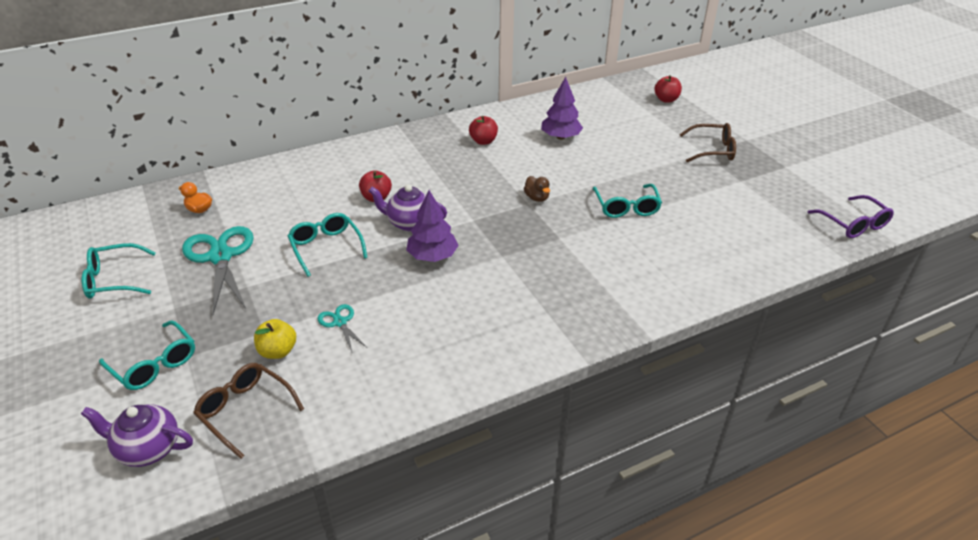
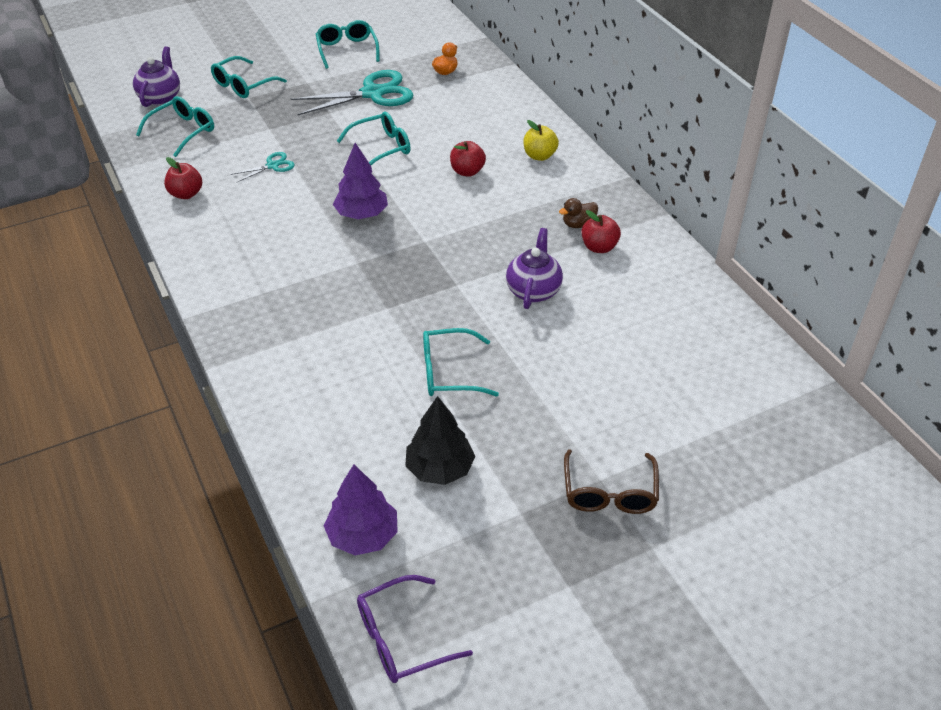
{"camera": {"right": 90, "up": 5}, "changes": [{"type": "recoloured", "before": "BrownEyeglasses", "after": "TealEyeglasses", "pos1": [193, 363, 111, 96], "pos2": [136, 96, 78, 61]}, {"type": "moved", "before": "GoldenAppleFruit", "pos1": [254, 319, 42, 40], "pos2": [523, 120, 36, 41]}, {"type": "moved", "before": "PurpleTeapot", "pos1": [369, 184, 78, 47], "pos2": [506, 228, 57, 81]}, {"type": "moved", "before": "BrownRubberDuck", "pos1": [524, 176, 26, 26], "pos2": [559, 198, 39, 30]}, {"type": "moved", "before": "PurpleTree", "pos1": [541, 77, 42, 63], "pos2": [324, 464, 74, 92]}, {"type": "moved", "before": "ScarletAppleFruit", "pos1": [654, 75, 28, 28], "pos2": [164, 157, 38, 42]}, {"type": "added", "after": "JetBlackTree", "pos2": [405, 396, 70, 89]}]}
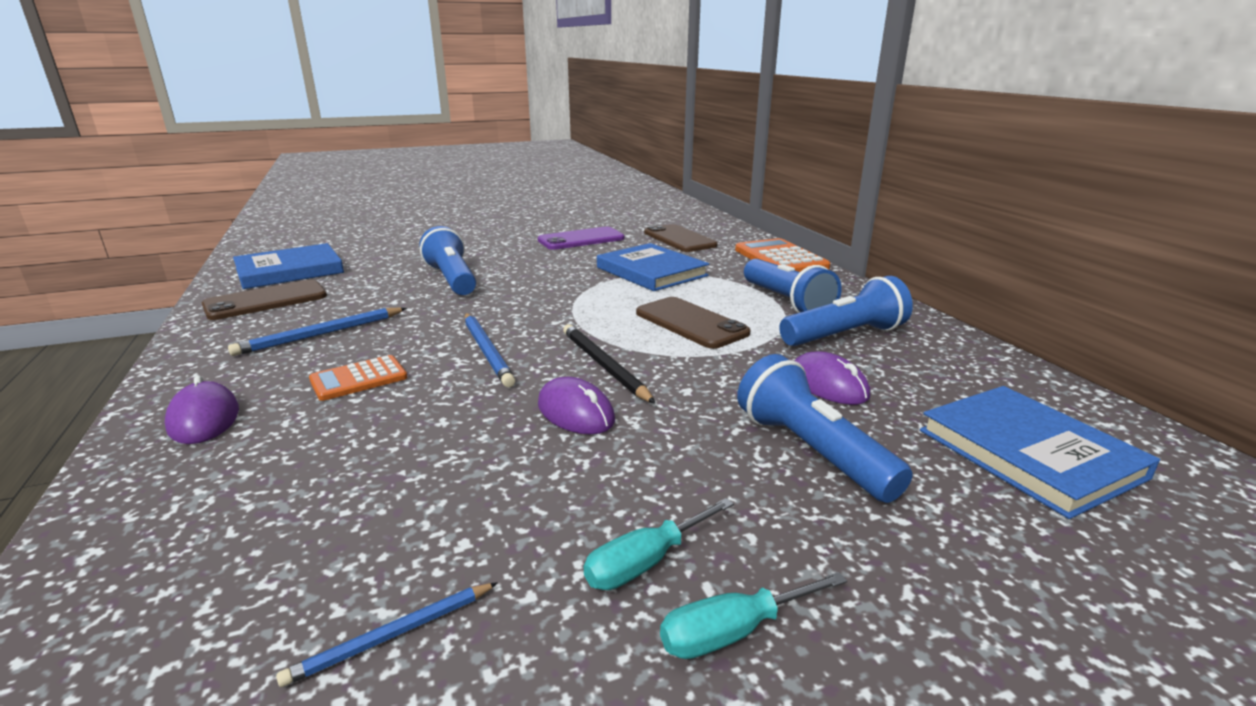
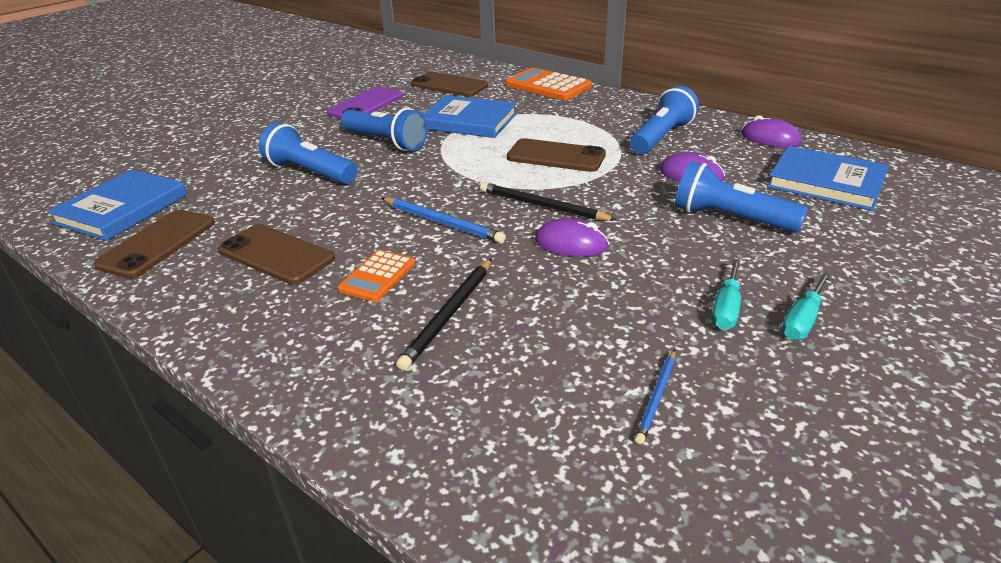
{"camera": {"right": -30, "up": 10}, "changes": [{"type": "moved", "before": "PurplePcMouse", "pos1": [165, 375, 74, 69], "pos2": [741, 115, 61, 32]}, {"type": "replaced", "before": "BluePencil", "after": "BrownMobilePhone", "pos1": [228, 307, 179, 49], "pos2": [218, 224, 117, 61]}, {"type": "moved", "before": "BlueTorch", "pos1": [744, 259, 97, 54], "pos2": [341, 108, 87, 43]}, {"type": "added", "after": "JetBlackPencil", "pos2": [396, 259, 96, 112]}]}
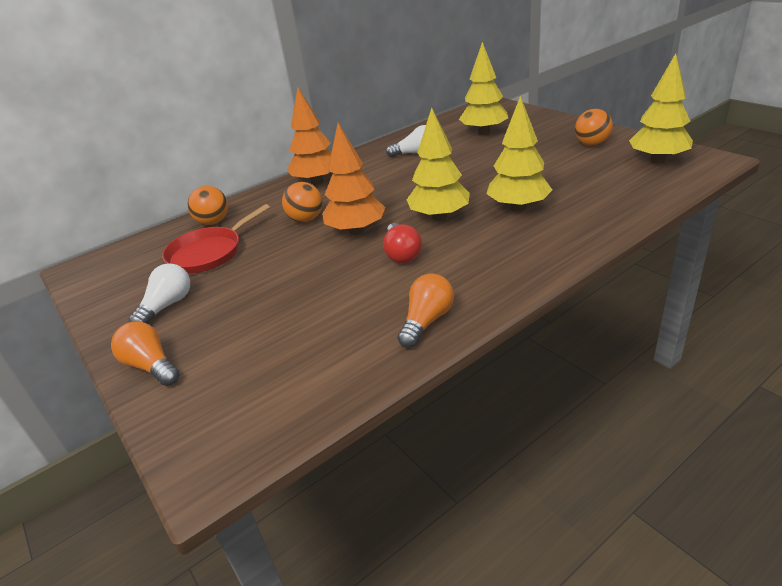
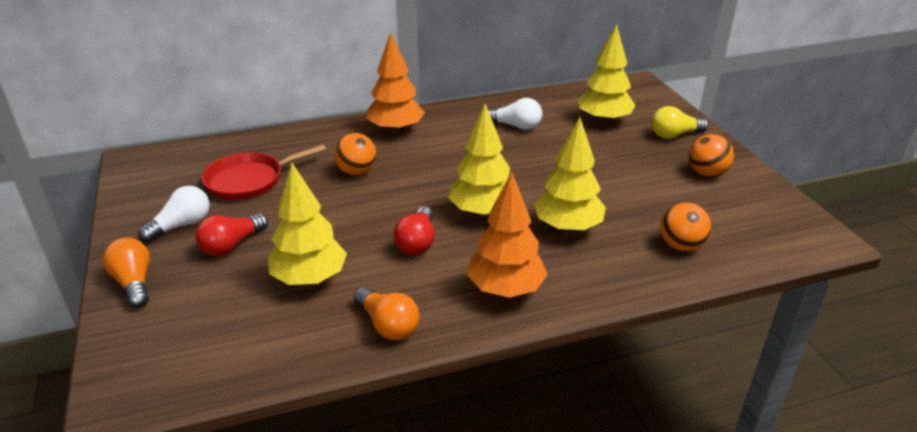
{"camera": {"right": 15, "up": 0}, "changes": [{"type": "moved", "before": "OrangeSphere", "pos1": [187, 186, 41, 39], "pos2": [660, 202, 51, 49]}, {"type": "moved", "before": "OrangeTree", "pos1": [322, 123, 63, 112], "pos2": [467, 172, 81, 126]}, {"type": "turned", "before": "OrangeLightBulb", "pos1": [397, 273, 57, 75], "pos2": [354, 287, 65, 53], "turn": 90}, {"type": "moved", "before": "GoldenTree", "pos1": [629, 53, 64, 110], "pos2": [268, 163, 79, 122]}, {"type": "added", "after": "ScarletLightBulb", "pos2": [195, 213, 73, 43]}, {"type": "added", "after": "GoldenLightBulb", "pos2": [651, 106, 58, 33]}]}
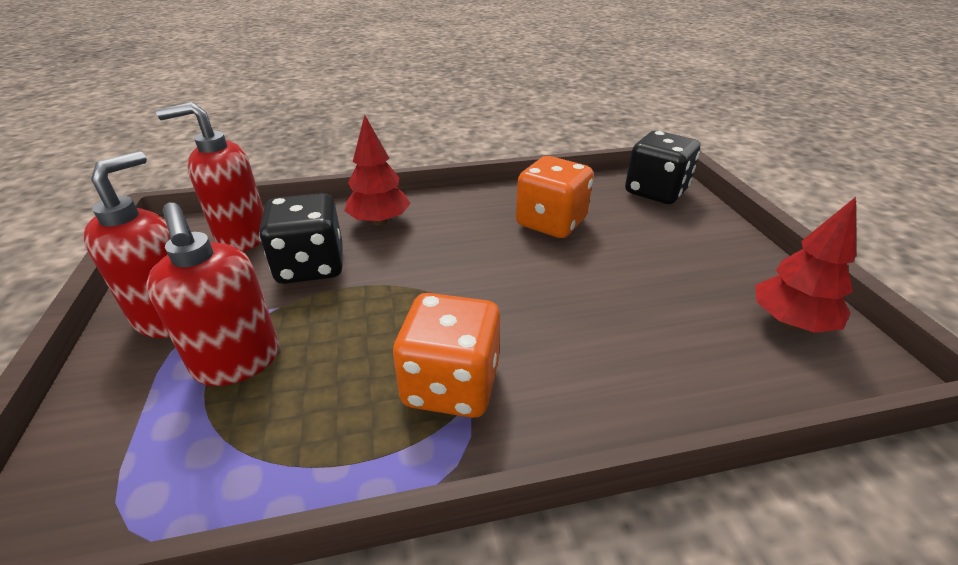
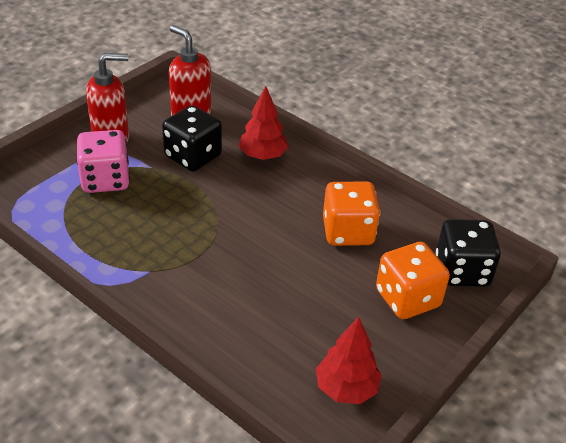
{"camera": {"right": 50, "up": 5}, "changes": [{"type": "replaced", "before": "ScarletSoapPump", "after": "RosyDice", "pos1": [146, 203, 133, 183], "pos2": [76, 130, 54, 63]}, {"type": "moved", "before": "OrangeDice", "pos1": [393, 293, 107, 125], "pos2": [376, 242, 74, 77]}]}
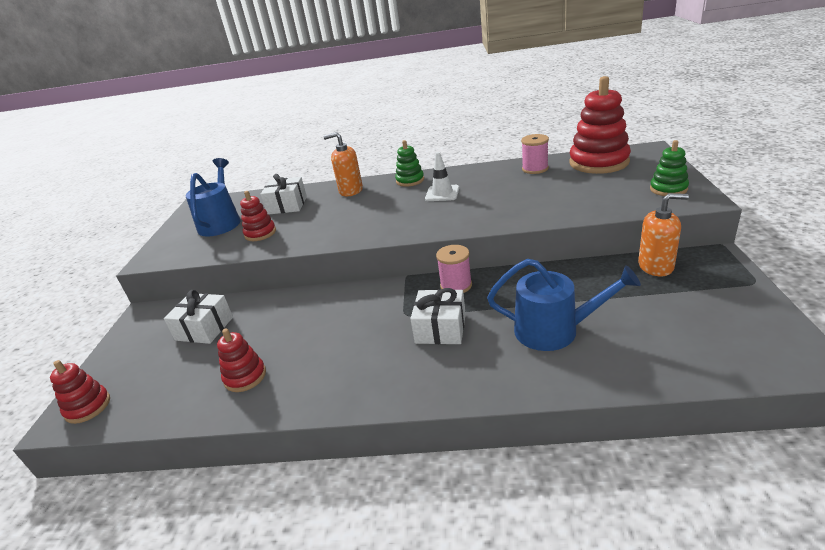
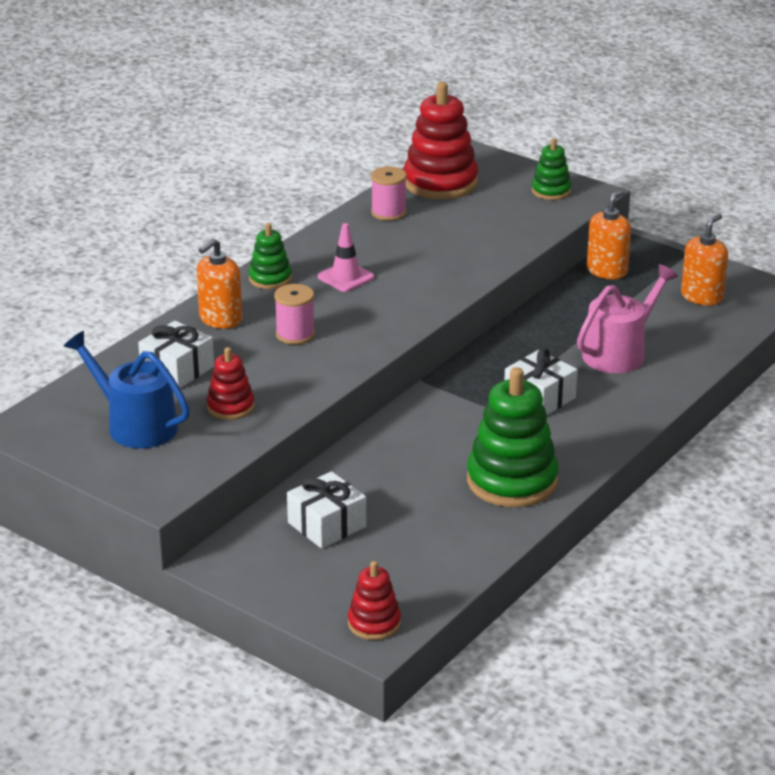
{"camera": {"right": -60, "up": 0}, "changes": [{"type": "removed", "before": "ScarletRingStacker", "pos1": [217, 328, 49, 64]}, {"type": "recoloured", "before": "PureWhiteSafetyCone", "after": "RosySafetyCone", "pos1": [425, 152, 34, 49], "pos2": [318, 223, 57, 69]}, {"type": "moved", "before": "RosySpool", "pos1": [436, 245, 36, 48], "pos2": [274, 284, 41, 60]}, {"type": "recoloured", "before": "BlueWateringCan", "after": "RosyWateringCan", "pos1": [487, 259, 154, 92], "pos2": [577, 264, 101, 109]}, {"type": "added", "after": "EmeraldRingStacker", "pos2": [467, 367, 92, 140]}, {"type": "added", "after": "OrangeSoapPump", "pos2": [681, 214, 47, 91]}]}
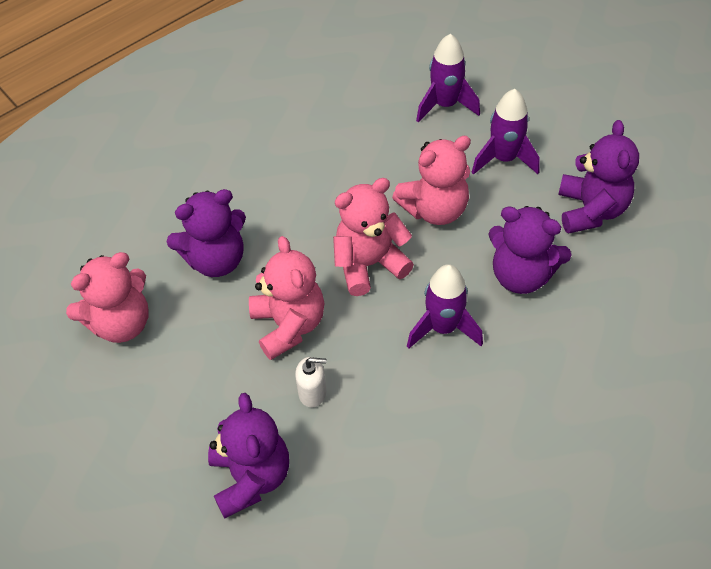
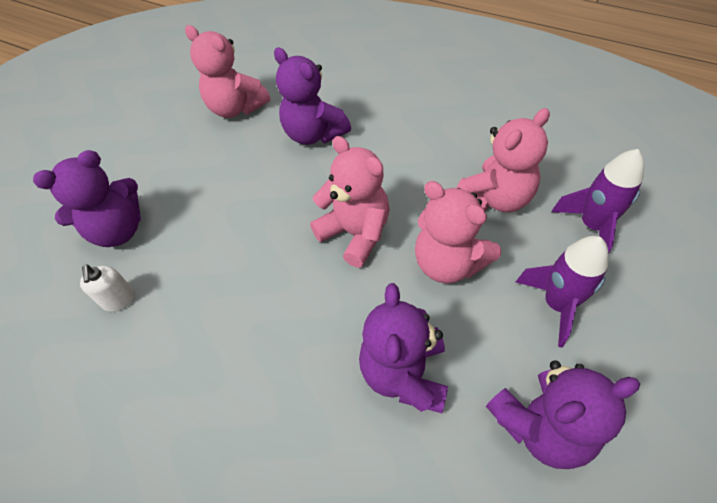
{"camera": {"right": 70, "up": 0}, "changes": [{"type": "moved", "before": "RosyTeddyBear", "pos1": [249, 236, 76, 124], "pos2": [457, 108, 93, 104]}, {"type": "moved", "before": "PureWhiteSoapPump", "pos1": [295, 357, 31, 51], "pos2": [80, 264, 55, 48]}, {"type": "removed", "before": "PurpleSpaceship", "pos1": [407, 264, 76, 85]}]}
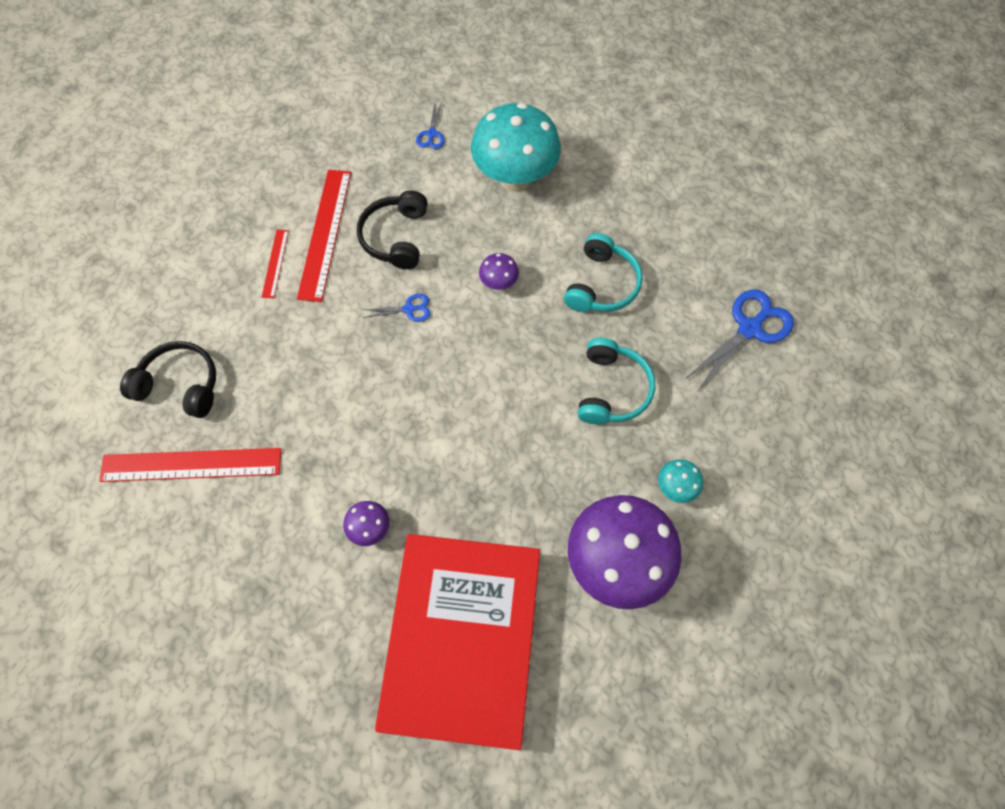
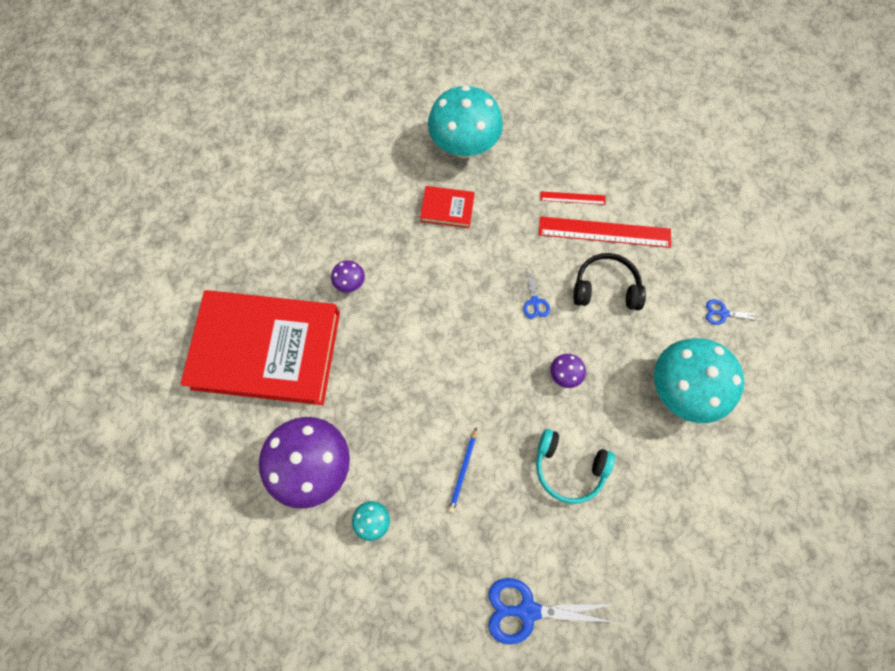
{"camera": {"right": 90, "up": 5}, "changes": [{"type": "removed", "before": "ScarletMeasuringStick", "pos1": [99, 448, 182, 34]}, {"type": "replaced", "before": "JetBlackHeadphones", "after": "TealFungus", "pos1": [120, 341, 96, 77], "pos2": [428, 85, 75, 74]}, {"type": "replaced", "before": "TealHeadphones", "after": "BluePencil", "pos1": [578, 338, 77, 86], "pos2": [448, 427, 29, 86]}, {"type": "turned", "before": "BlueScissors", "pos1": [684, 289, 110, 101], "pos2": [488, 578, 130, 66], "turn": 135}, {"type": "added", "after": "ScarletHardcover", "pos2": [420, 186, 55, 42]}]}
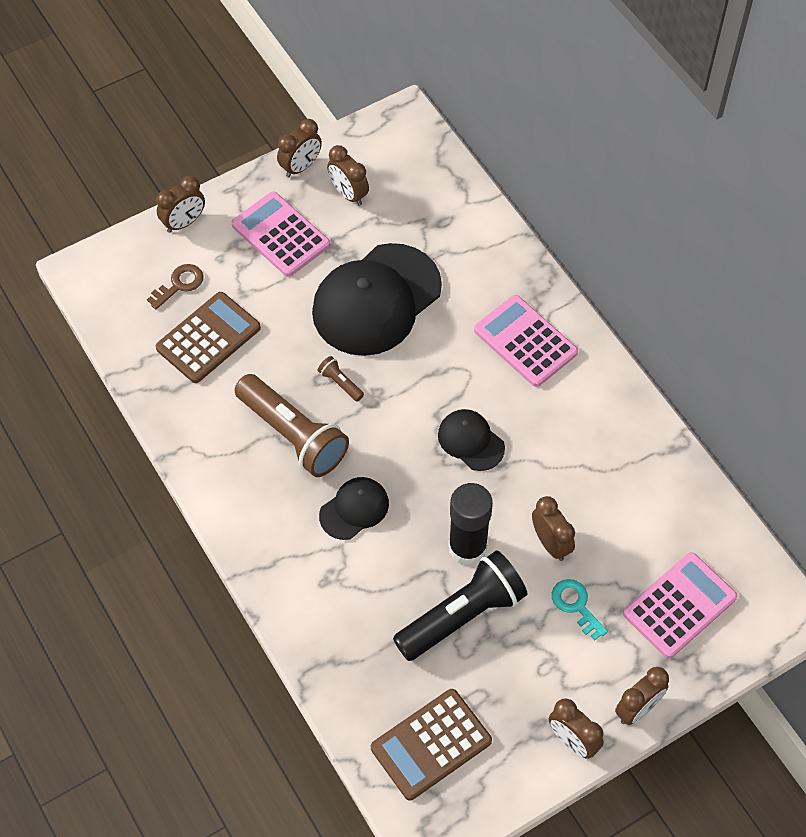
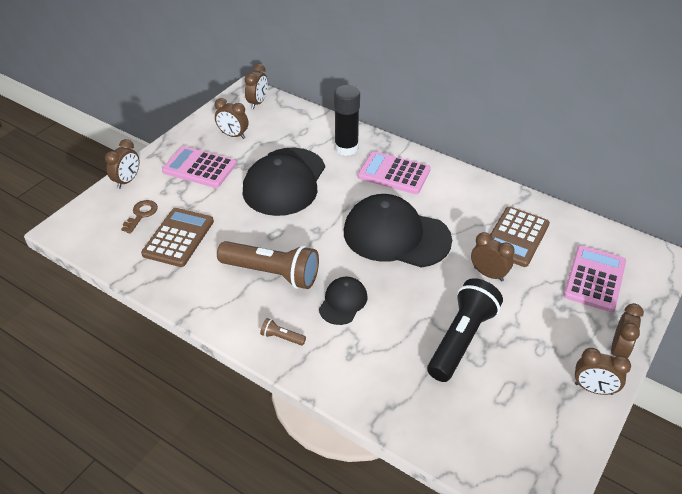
{"camera": {"right": -25, "up": -15}, "changes": [{"type": "moved", "before": "BrownAlarmClock", "pos1": [277, 119, 45, 59], "pos2": [245, 64, 23, 45]}, {"type": "moved", "before": "BrownTorch", "pos1": [318, 356, 46, 45], "pos2": [260, 318, 46, 28]}, {"type": "moved", "before": "BrownPocketCalculator", "pos1": [371, 689, 121, 111], "pos2": [490, 207, 60, 60]}, {"type": "resized", "before": "JetBlackCap", "pos1": [438, 409, 67, 62], "pos2": [344, 194, 108, 74], "scale": 2.04}, {"type": "moved", "before": "JetBlackGlueStick", "pos1": [448, 483, 45, 82], "pos2": [334, 85, 26, 71]}, {"type": "removed", "before": "TealDoorKey", "pos1": [552, 579, 56, 61]}]}
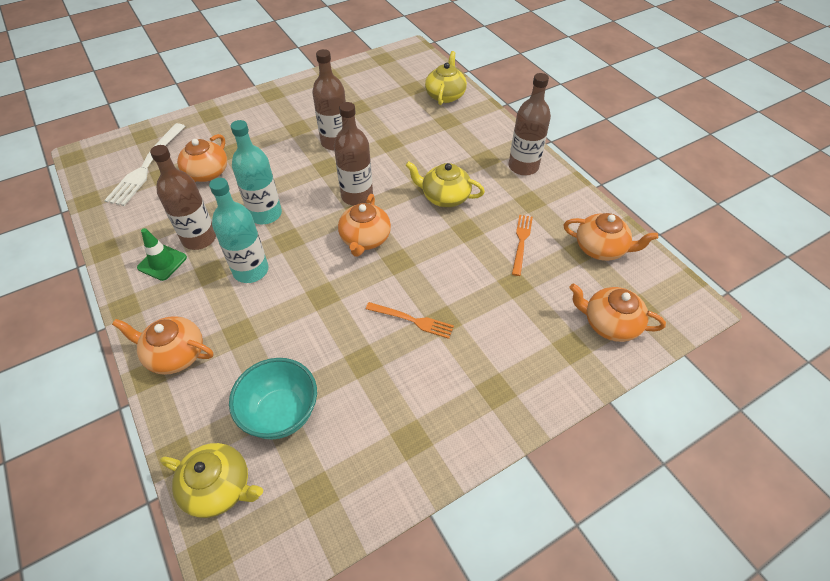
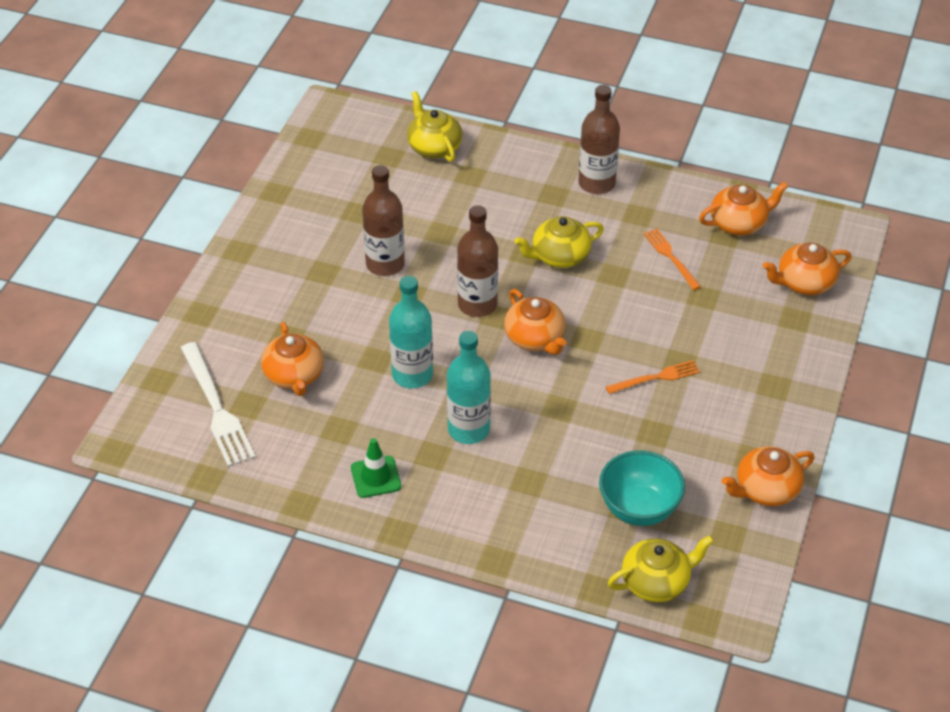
{"camera": {"right": -40, "up": -5}, "changes": [{"type": "moved", "before": "OrangeTeapot", "pos1": [112, 316, 101, 59], "pos2": [722, 446, 93, 60]}, {"type": "removed", "before": "BrownDrinkBottle", "pos1": [150, 145, 66, 105]}]}
